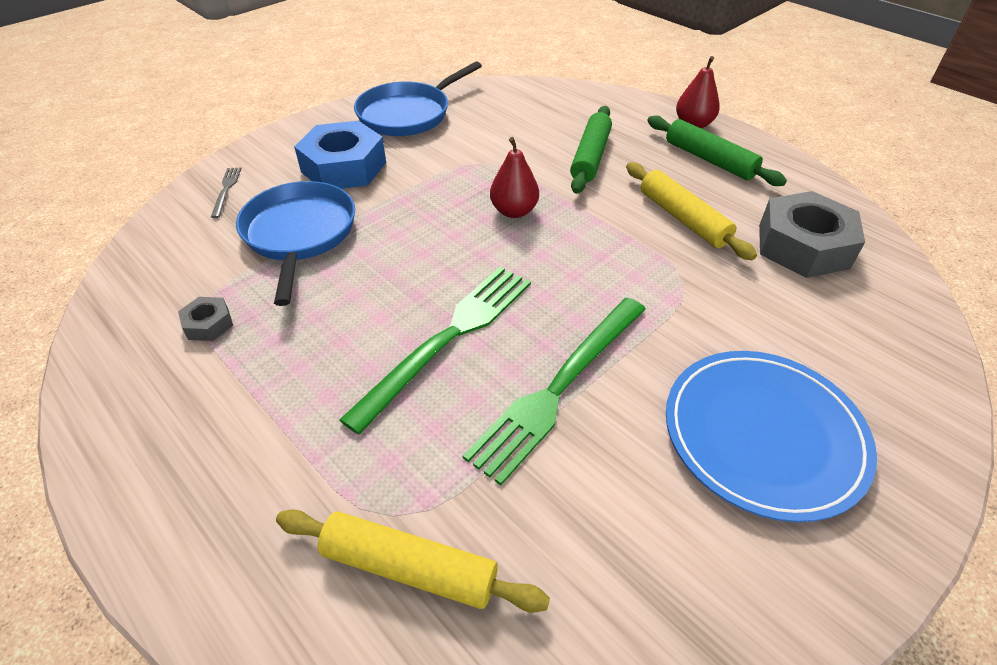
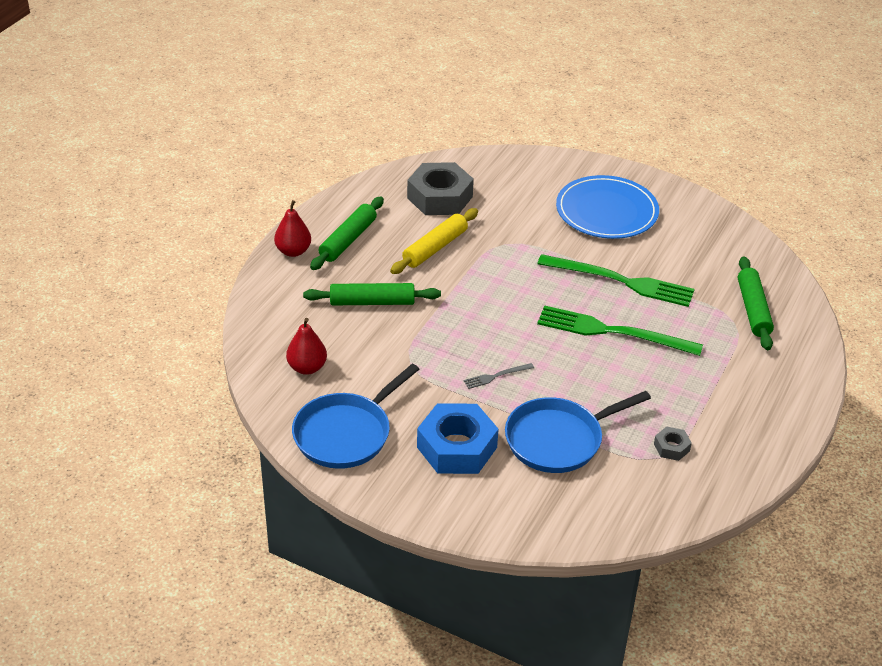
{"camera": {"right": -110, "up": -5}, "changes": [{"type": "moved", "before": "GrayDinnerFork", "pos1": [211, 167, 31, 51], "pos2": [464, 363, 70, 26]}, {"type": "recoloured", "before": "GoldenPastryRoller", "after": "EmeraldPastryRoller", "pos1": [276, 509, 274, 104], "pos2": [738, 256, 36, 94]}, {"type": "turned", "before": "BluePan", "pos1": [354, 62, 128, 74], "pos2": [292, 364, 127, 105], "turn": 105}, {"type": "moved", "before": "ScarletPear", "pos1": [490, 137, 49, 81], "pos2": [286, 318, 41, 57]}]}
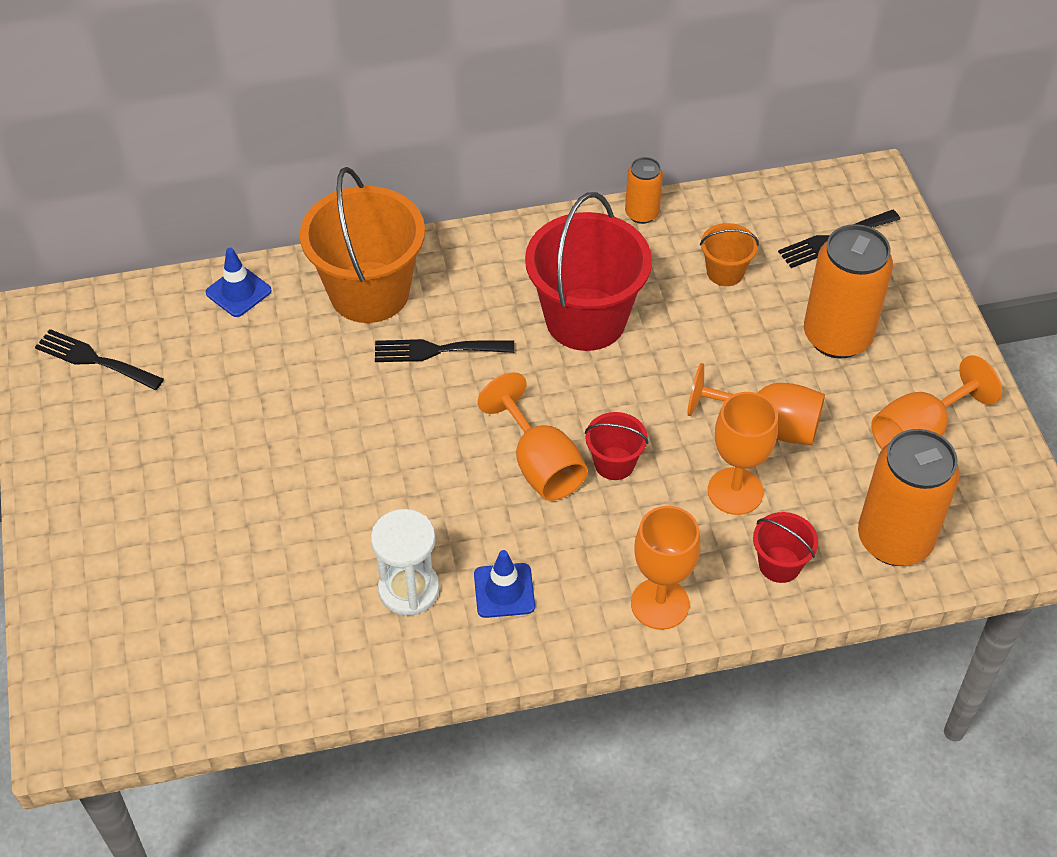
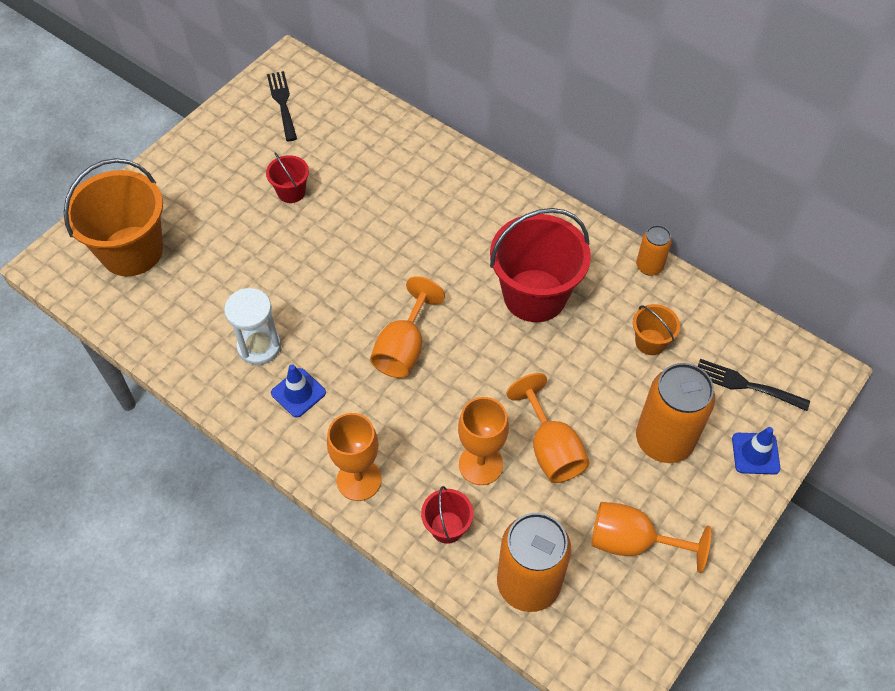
{"camera": {"right": 50, "up": 5}, "changes": [{"type": "moved", "before": "BlueSafetyCone", "pos1": [205, 248, 67, 69], "pos2": [732, 427, 48, 47]}, {"type": "moved", "before": "OrangeSandBucket", "pos1": [300, 167, 125, 156], "pos2": [63, 158, 100, 118]}, {"type": "removed", "before": "JetBlackDinnerFork", "pos1": [375, 339, 140, 23]}, {"type": "moved", "before": "ScarletSandBucket", "pos1": [585, 412, 63, 68], "pos2": [266, 152, 43, 51]}]}
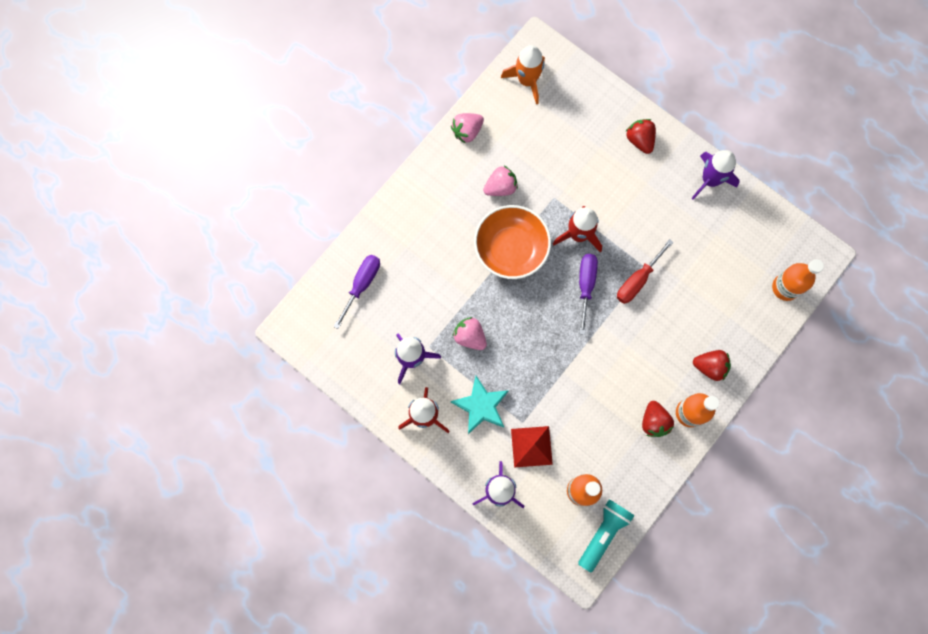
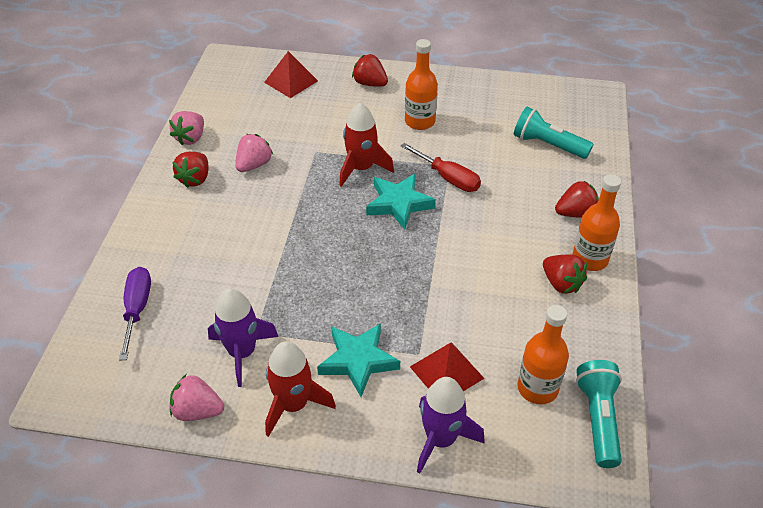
{"camera": {"right": -30, "up": -30}, "changes": [{"type": "moved", "before": "RosyStrawberry", "pos1": [453, 317, 34, 33], "pos2": [170, 375, 54, 46]}, {"type": "removed", "before": "OrangeBowl", "pos1": [474, 205, 77, 74]}, {"type": "removed", "before": "OrangeSpaceship", "pos1": [501, 45, 44, 59]}, {"type": "replaced", "before": "PurpleScrewdriver", "after": "TealStar", "pos1": [579, 254, 19, 81], "pos2": [366, 173, 70, 57]}, {"type": "turned", "before": "ScarletScrewdriver", "pos1": [617, 239, 57, 65], "pos2": [401, 143, 80, 49], "turn": -60}, {"type": "removed", "before": "PurpleSpaceship", "pos1": [691, 150, 49, 50]}, {"type": "moved", "before": "OrangeDrinkBottle", "pos1": [772, 259, 52, 42], "pos2": [405, 39, 33, 91]}, {"type": "added", "after": "ScarletStrawberry", "pos2": [173, 152, 36, 36]}, {"type": "added", "after": "ScarletPyramid", "pos2": [264, 51, 54, 47]}, {"type": "added", "after": "TealTorch", "pos2": [514, 107, 79, 52]}]}
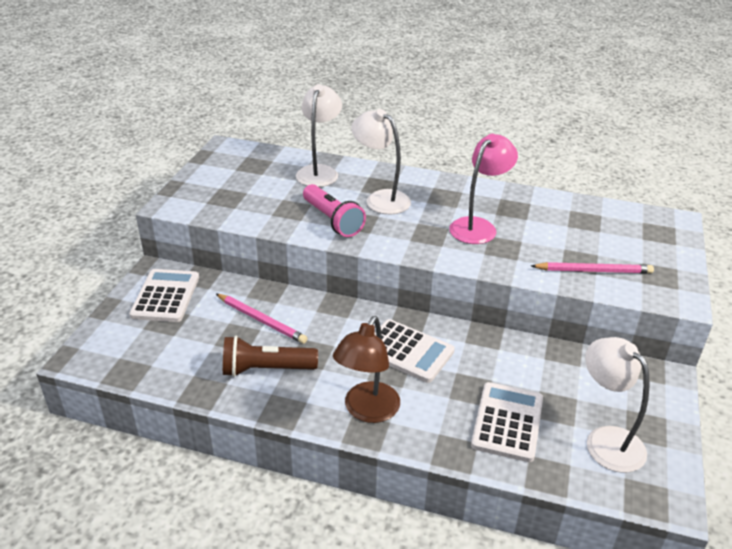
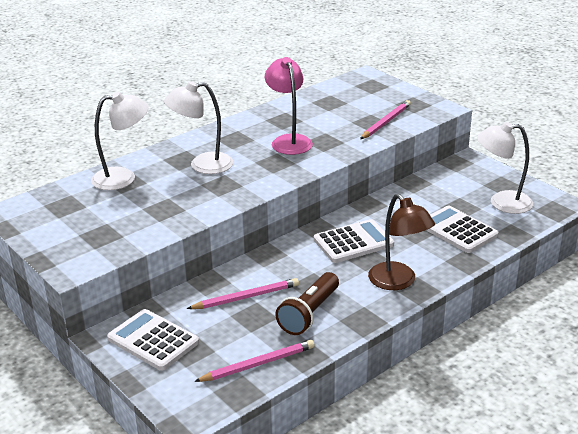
{"camera": {"right": -55, "up": -5}, "changes": [{"type": "turned", "before": "PureWhiteReadingLamp", "pos1": [296, 84, 46, 103], "pos2": [91, 92, 58, 98], "turn": 120}, {"type": "removed", "before": "RosyTorch", "pos1": [303, 184, 63, 53]}, {"type": "added", "after": "RosyPencil", "pos2": [194, 340, 121, 42]}]}
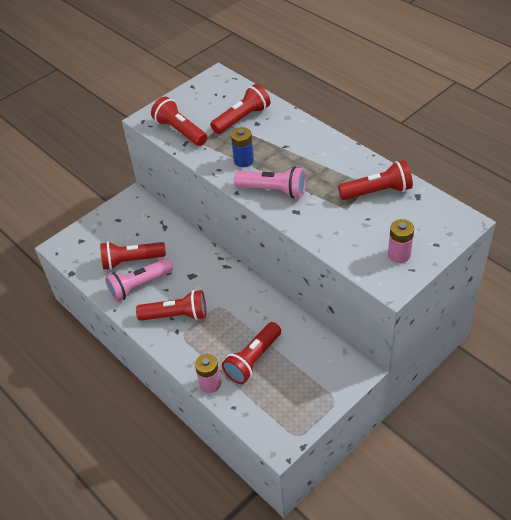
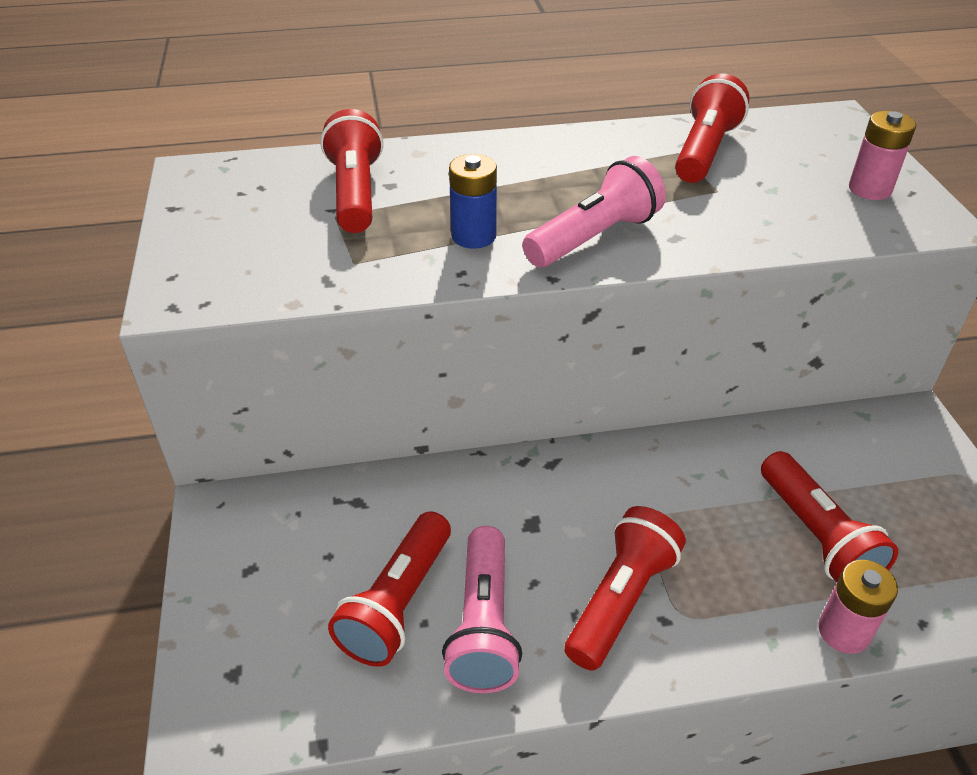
{"camera": {"right": -60, "up": -5}, "changes": [{"type": "removed", "before": "ScarletTorch", "pos1": [151, 97, 56, 49]}]}
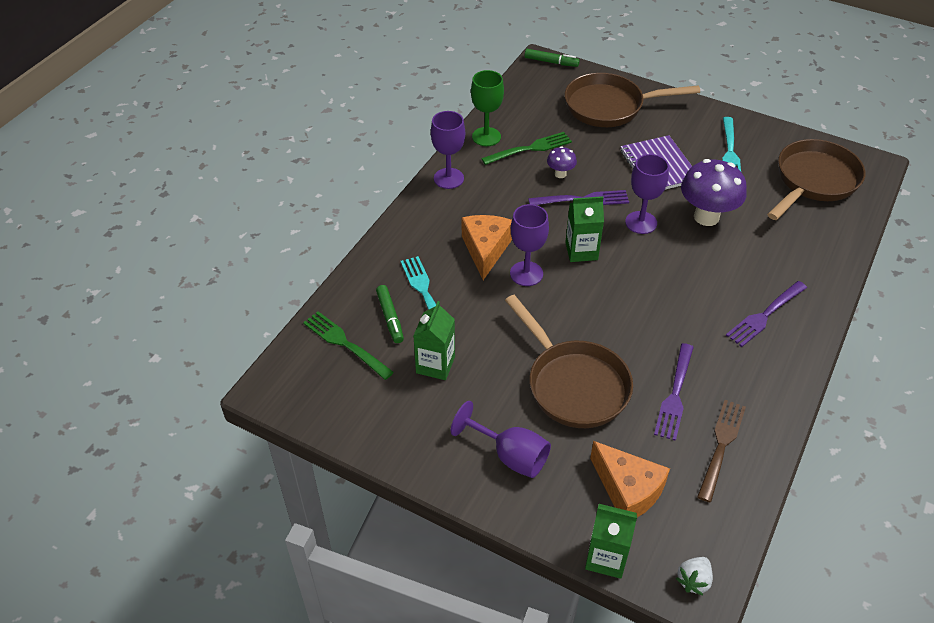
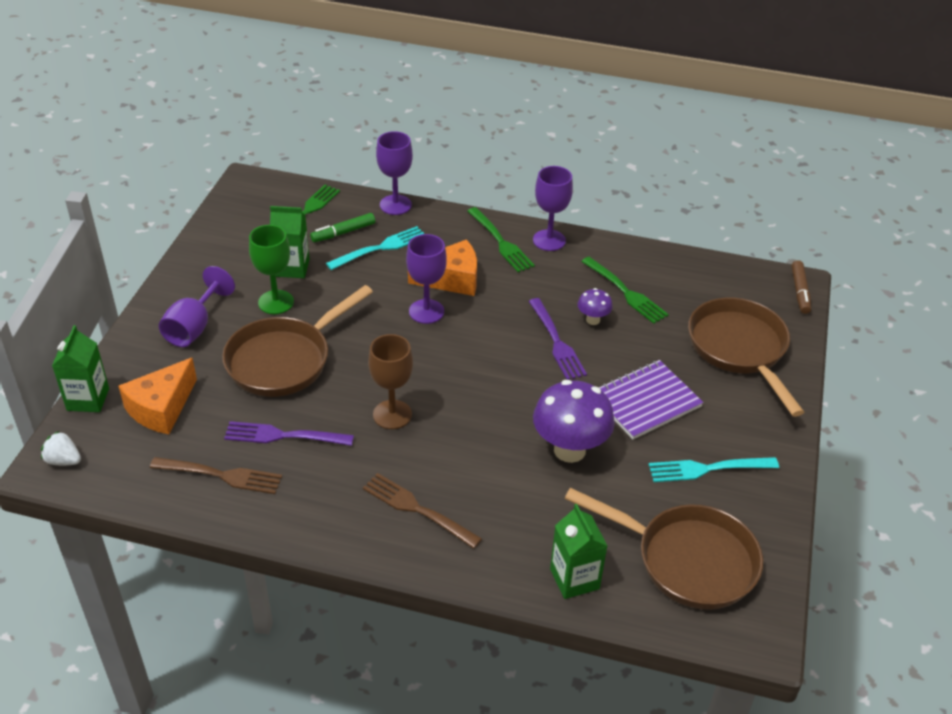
{"camera": {"right": 75, "up": -5}, "changes": [{"type": "moved", "before": "EmeraldWineGlass", "pos1": [471, 70, 33, 76], "pos2": [249, 225, 45, 89]}, {"type": "recoloured", "before": "EmeraldMarkerPen", "after": "BrownMarkerPen", "pos1": [525, 49, 55, 18], "pos2": [791, 260, 20, 54]}, {"type": "moved", "before": "EmeraldJuiceCarton", "pos1": [565, 196, 39, 66], "pos2": [550, 504, 57, 95]}, {"type": "moved", "before": "PurpleWineGlass", "pos1": [625, 154, 44, 80], "pos2": [376, 131, 37, 84]}, {"type": "recoloured", "before": "PurpleDinnerFork", "after": "BrownDinnerFork", "pos1": [726, 281, 81, 66], "pos2": [363, 473, 119, 76]}, {"type": "added", "after": "BrownWineGlass", "pos2": [368, 334, 45, 95]}, {"type": "added", "after": "EmeraldDinnerFork", "pos2": [467, 207, 68, 65]}]}
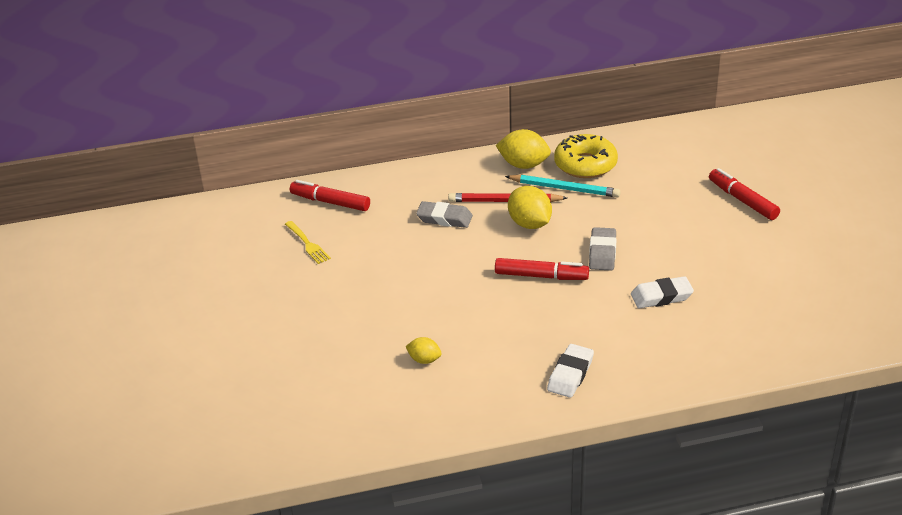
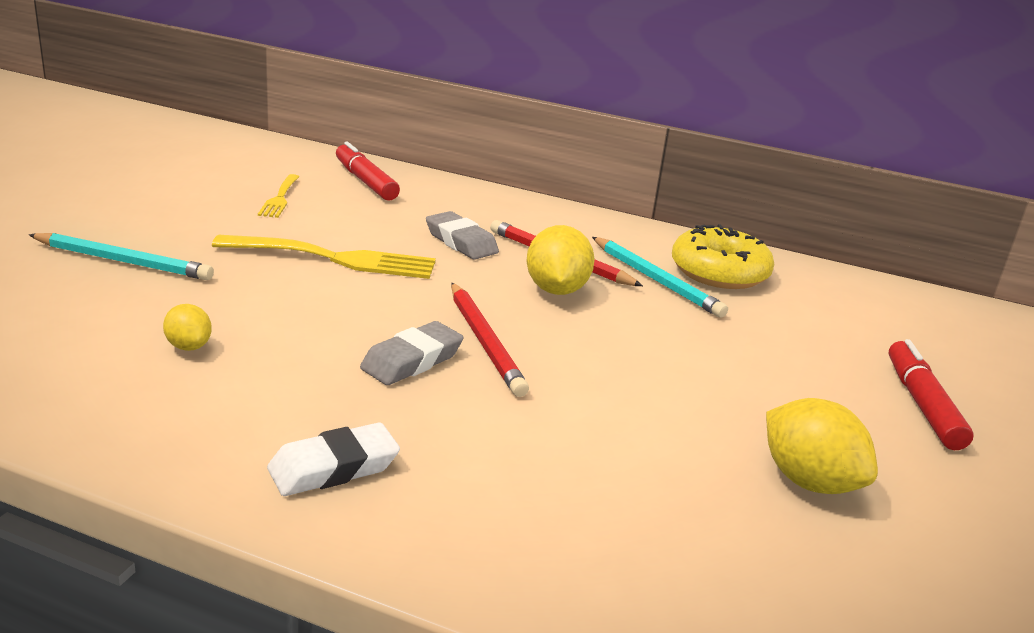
{"camera": {"right": 30, "up": -10}, "changes": [{"type": "replaced", "before": "ScarletMarkerPen", "after": "ScarletPencil", "pos1": [495, 258, 94, 22], "pos2": [451, 283, 78, 114]}, {"type": "moved", "before": "GoldenToyLemon", "pos1": [496, 129, 55, 40], "pos2": [766, 398, 112, 96]}, {"type": "moved", "before": "GrayGumEraser", "pos1": [589, 227, 28, 44], "pos2": [360, 321, 103, 64]}, {"type": "removed", "before": "PureWhiteGumEraser", "pos1": [631, 276, 63, 32]}, {"type": "added", "after": "TealPencil", "pos2": [28, 233, 186, 47]}, {"type": "added", "after": "GoldenDinnerFork", "pos2": [212, 235, 224, 44]}]}
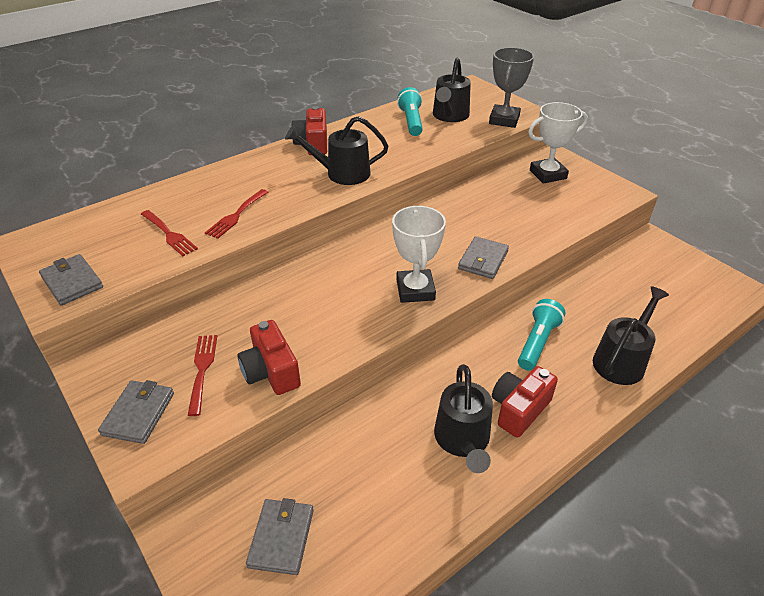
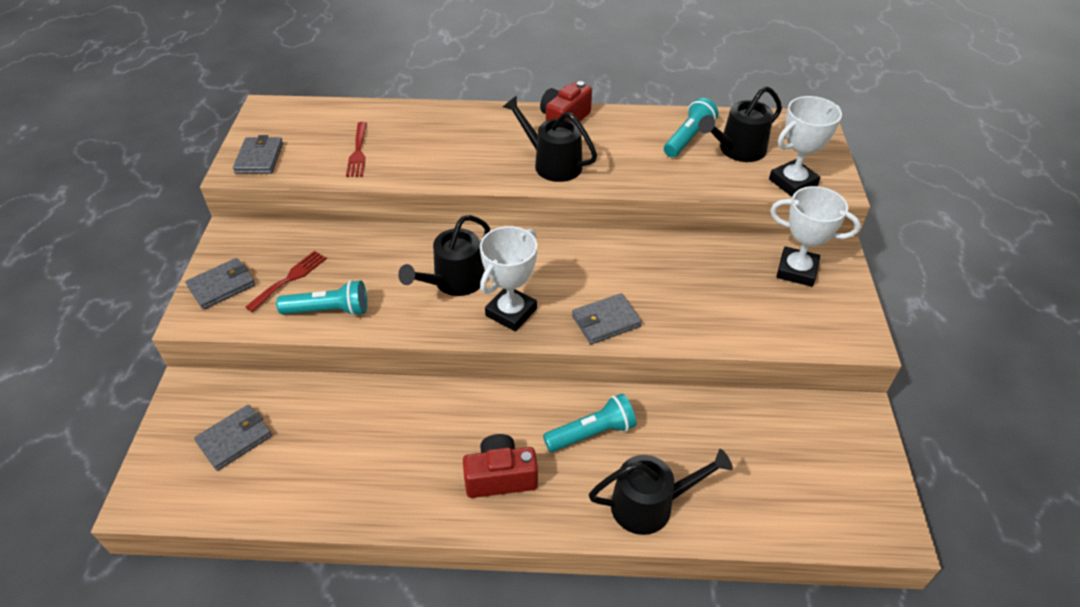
{"camera": {"right": 40, "up": 5}, "changes": [{"type": "removed", "before": "ScarletDinnerFork", "pos1": [205, 189, 63, 50]}, {"type": "replaced", "before": "ScarletCamera", "after": "TealTorch", "pos1": [237, 320, 64, 75], "pos2": [276, 280, 91, 36]}, {"type": "moved", "before": "JetBlackWateringCan", "pos1": [434, 364, 59, 109], "pos2": [398, 215, 92, 81]}, {"type": "recoloured", "before": "GrayPrizeCup", "after": "PureWhitePrizeCup", "pos1": [489, 47, 45, 81], "pos2": [769, 96, 73, 101]}]}
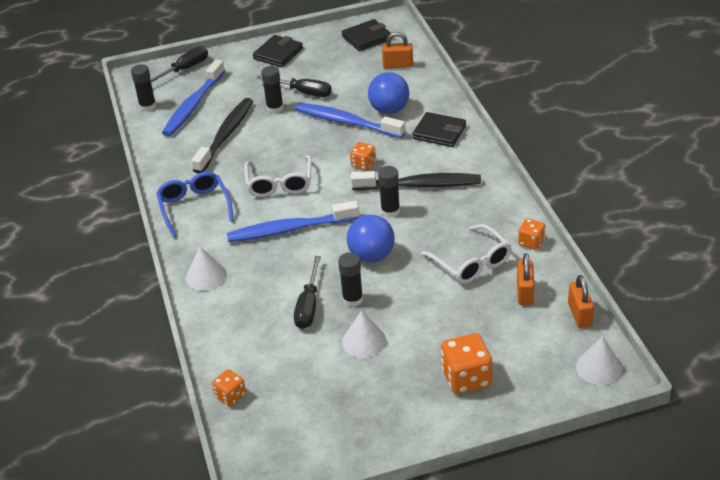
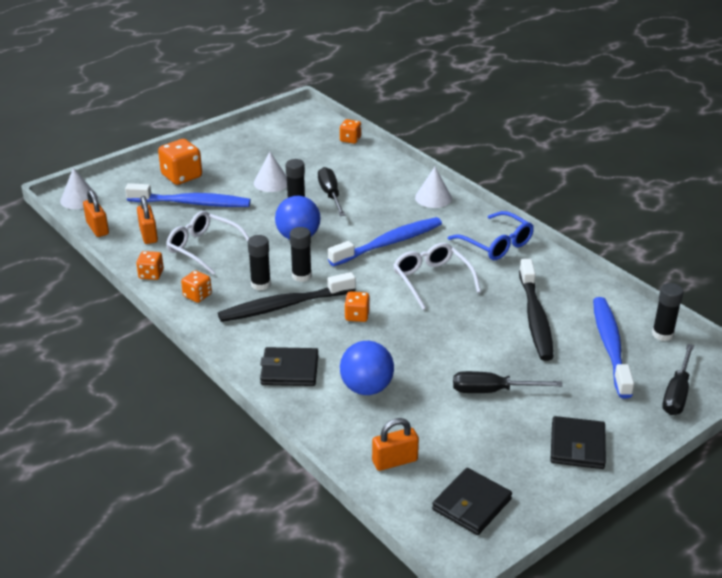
{"camera": {"right": 155, "up": -5}, "changes": [{"type": "moved", "before": "JetBlackGlueStick", "pos1": [261, 66, 23, 48], "pos2": [248, 235, 23, 55]}, {"type": "moved", "before": "BlueToothBrush", "pos1": [295, 103, 111, 35], "pos2": [125, 183, 126, 24]}, {"type": "added", "after": "OrangeDice", "pos2": [181, 270, 31, 33]}]}
